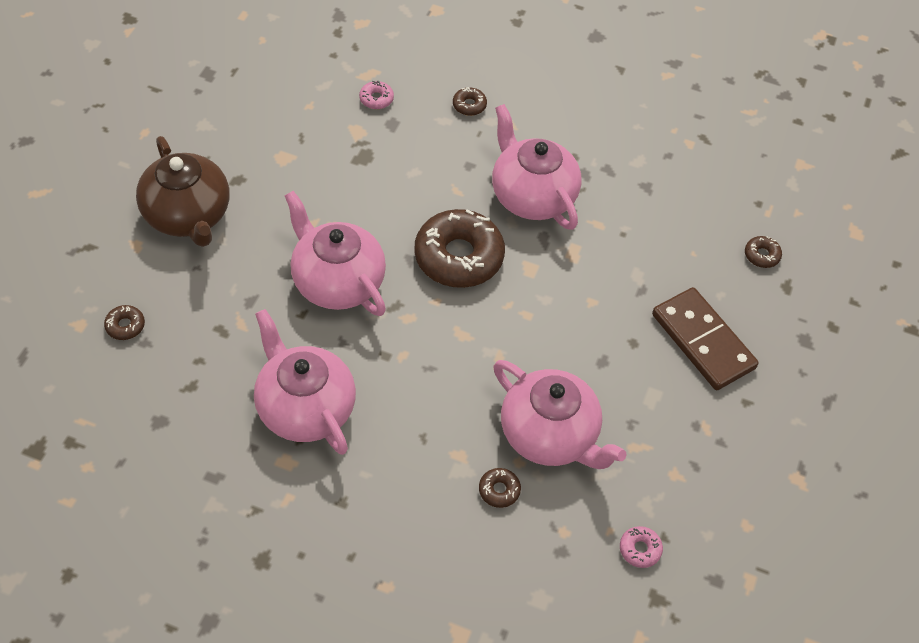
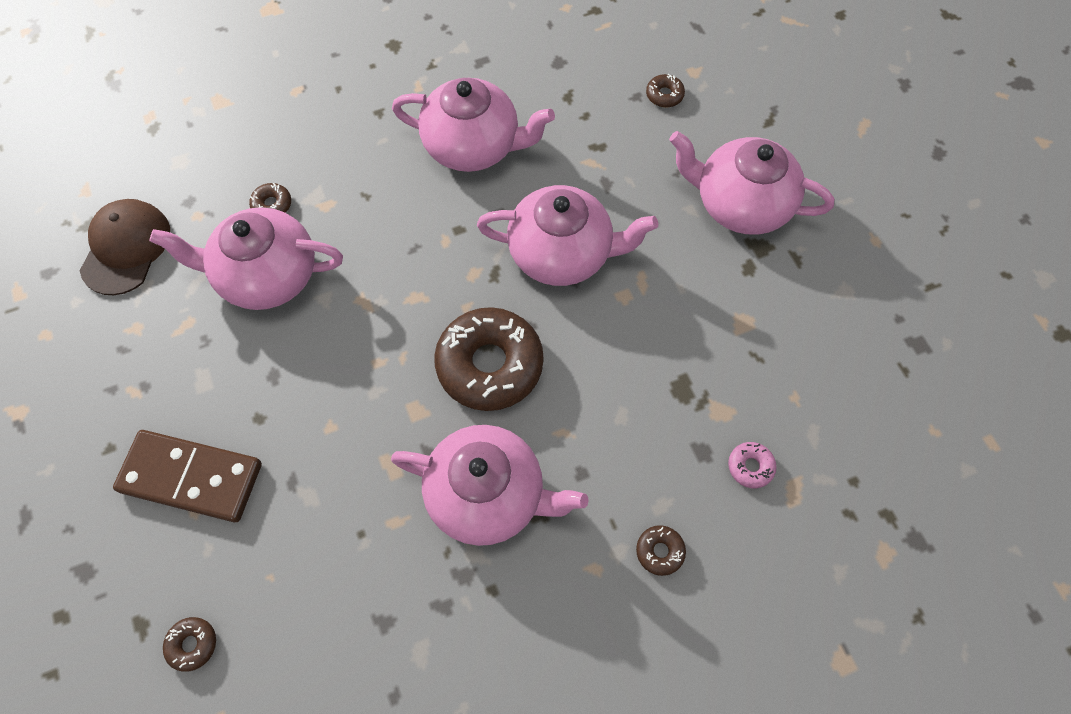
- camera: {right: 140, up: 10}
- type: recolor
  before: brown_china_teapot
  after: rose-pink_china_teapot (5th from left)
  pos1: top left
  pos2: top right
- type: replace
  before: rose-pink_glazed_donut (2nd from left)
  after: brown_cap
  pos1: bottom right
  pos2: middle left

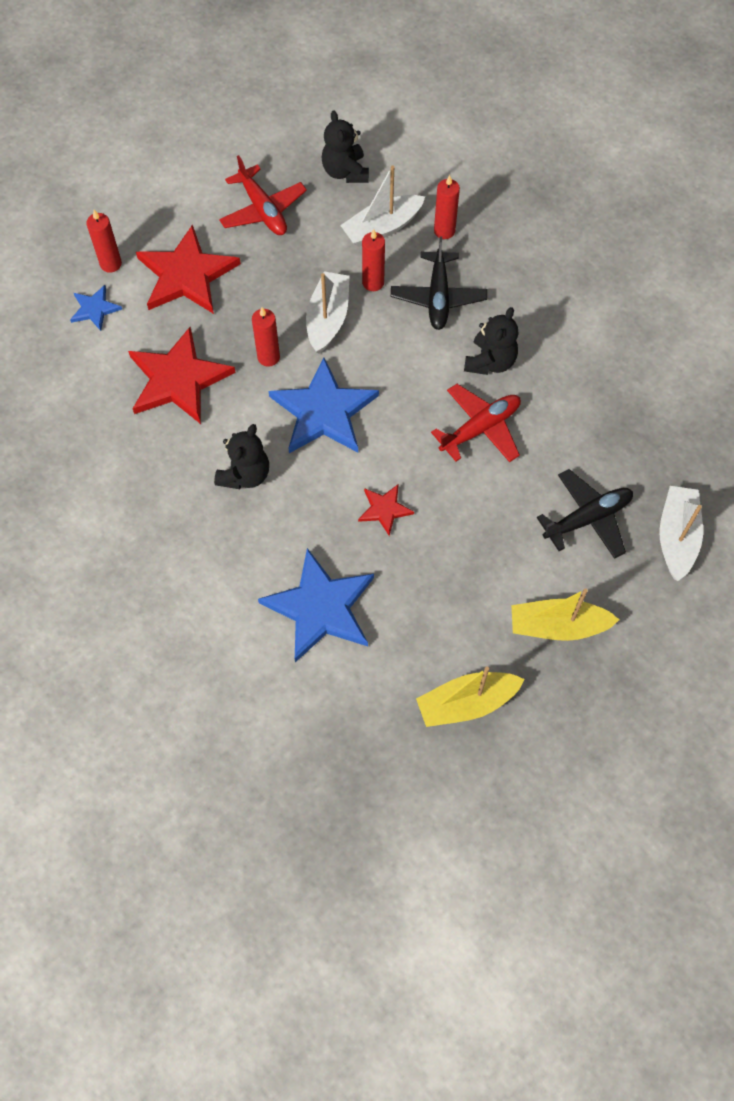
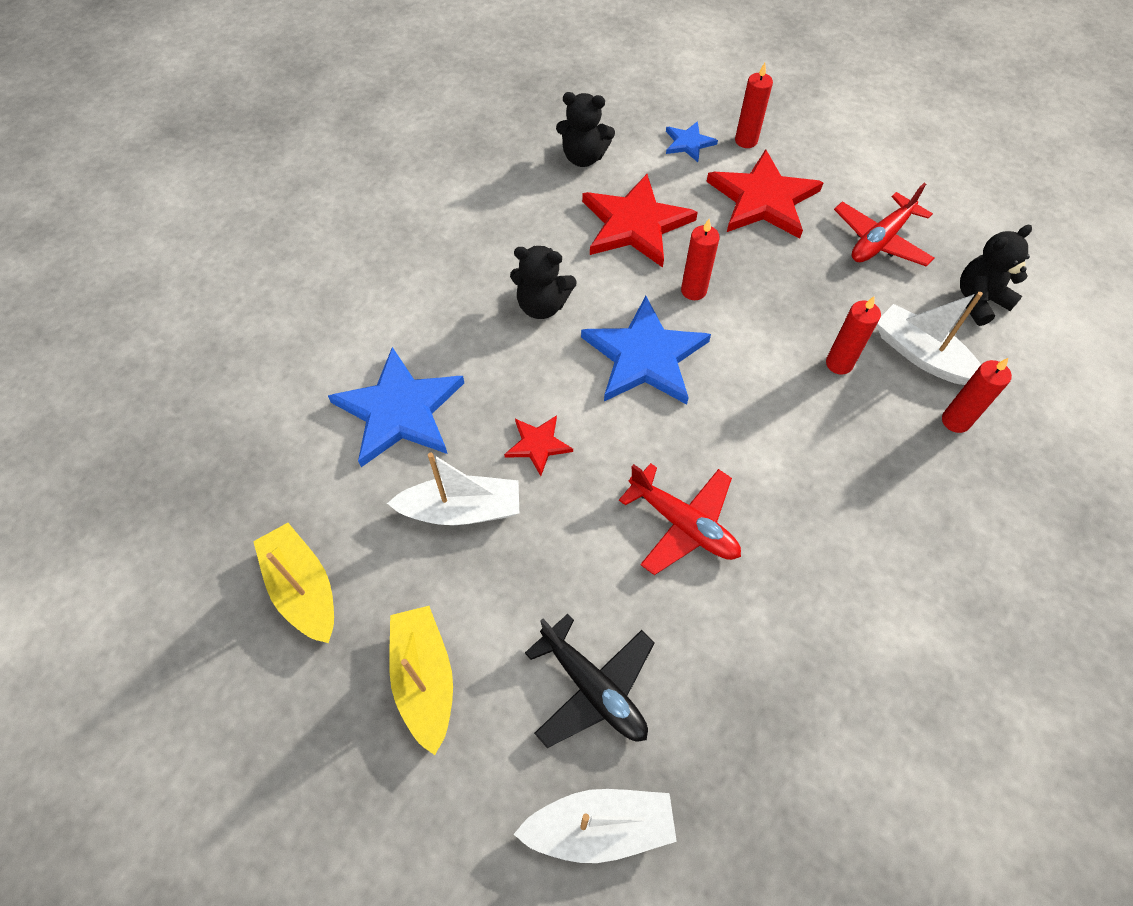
- camera: {right: 75, up: -5}
- type: move
  before: pure_white_sailboat (1st from left)
  pos1: top centre
  pos2: centre
- type: delete
  before: jet-black_aeroplane (1st from left)
  pos1: top centre
- type: move
  before: jet-black_teddy (3rd from left in the first image)
  after: jet-black_teddy (2nd from left)
  pos1: top right
  pos2: top centre

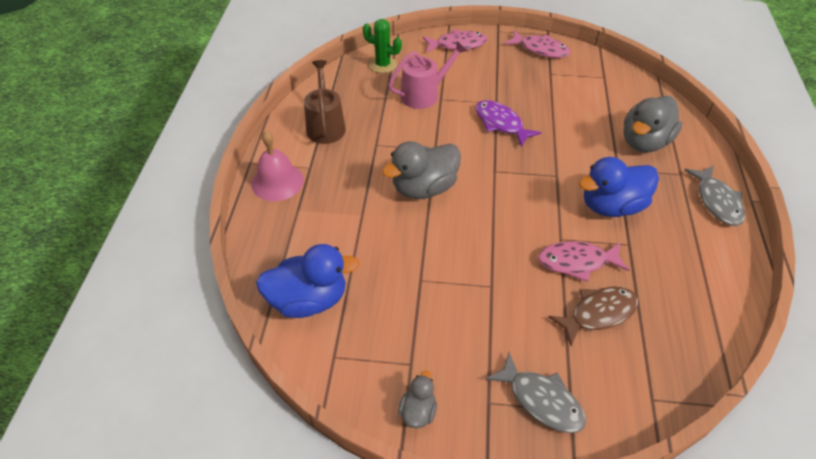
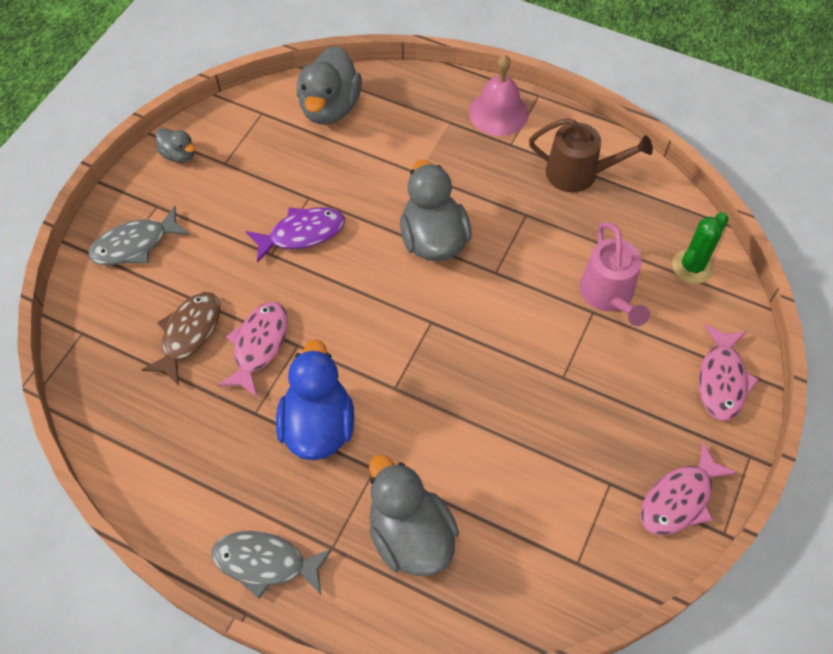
- camera: {right: 110, up: 10}
- type: recolor
  before: cobalt_rubber_duck (1st from left)
  after: ash-grey_rubber_duck (2nd from left)
  pos1: centre
  pos2: top centre
- type: move
  before: purple_fish
  pos1: top centre
  pos2: centre
- type: rotate
  before: brown_fish
  pos1: bottom right
  pos2: middle left
  turn: -150

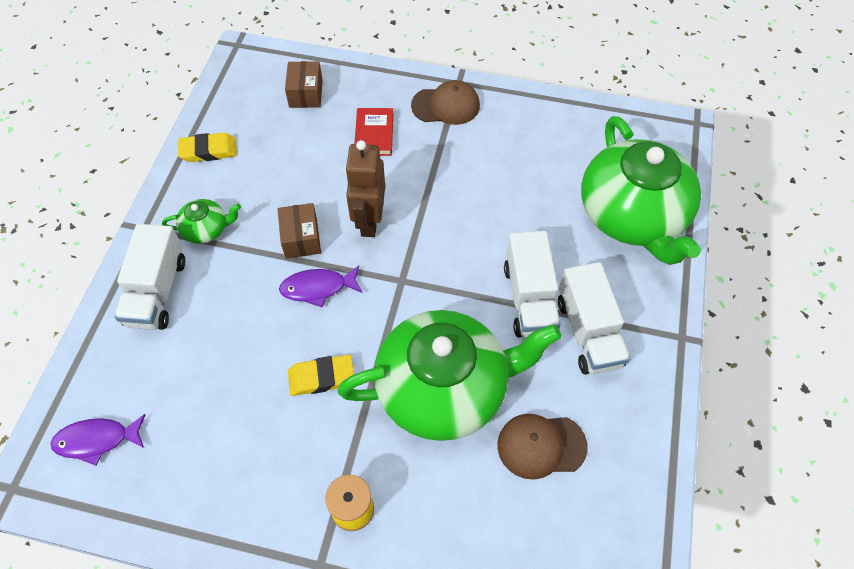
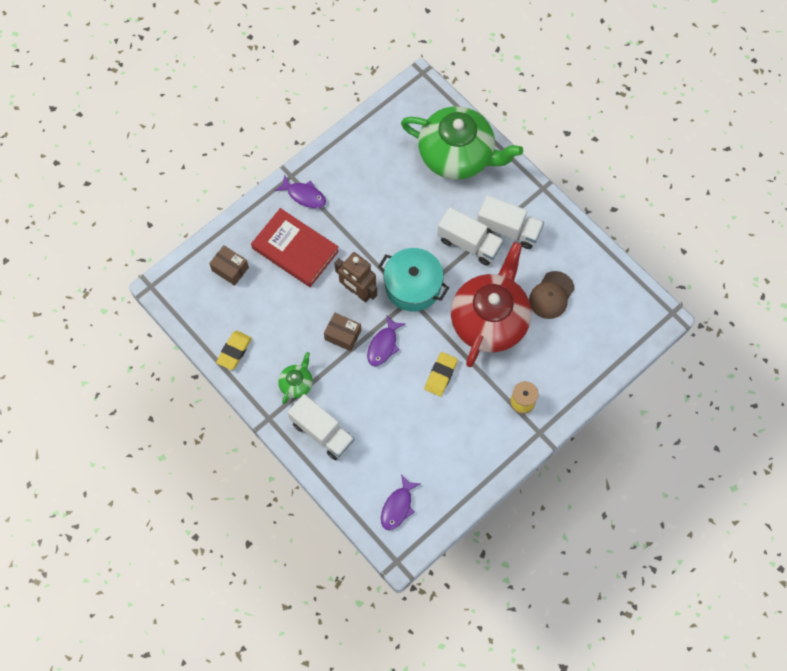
- camera: {right: -55, up: 10}
- type: recolor
  before: emerald_china_teapot (2nd from left)
  after: red_china_teapot
  pos1: centre
  pos2: centre
- type: resize
  before: red_hardcover
  pos1: top centre
  pos2: centre
  scale: 1.81
- type: replace
  before: brown_cap (1st from left)
  after: purple_fish (1st from left)
  pos1: top centre
  pos2: top centre
- type: insert
  after: aqua_cooking_pot
  pos2: centre

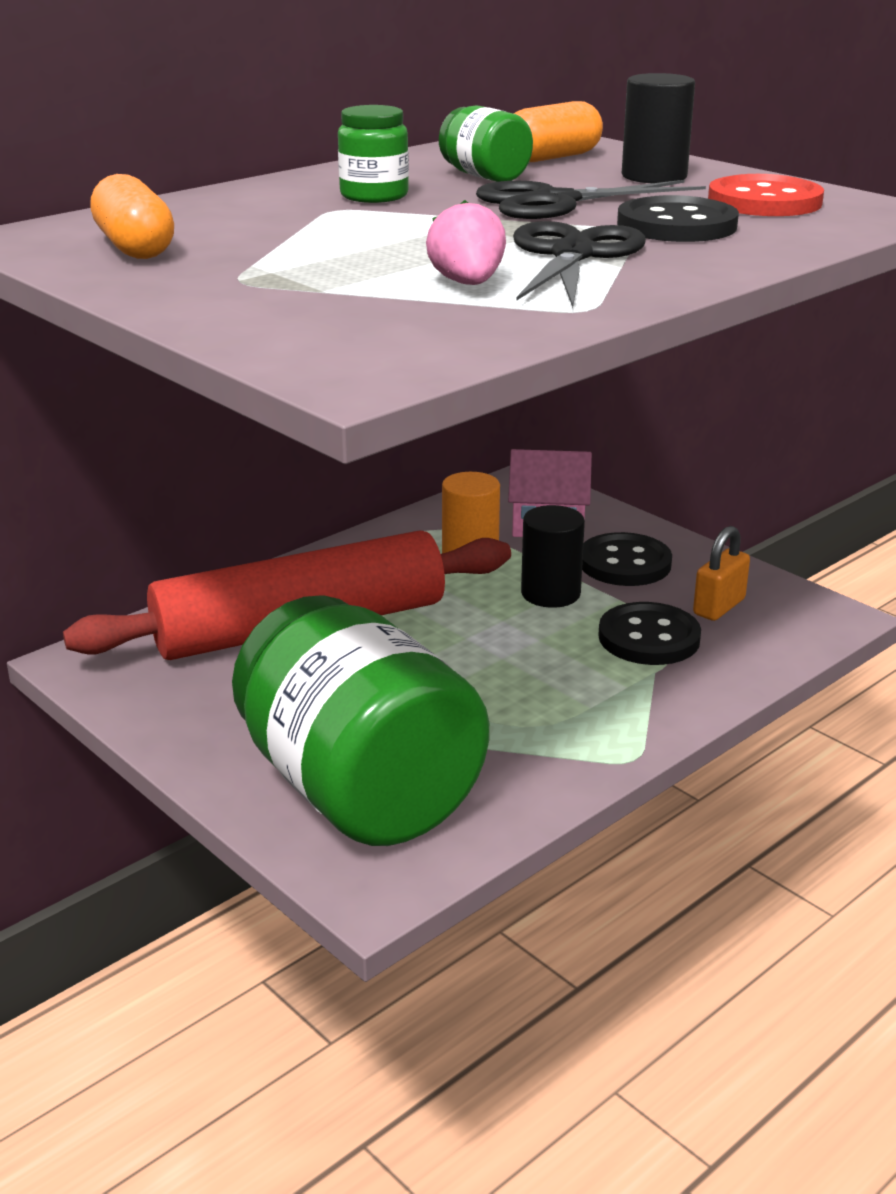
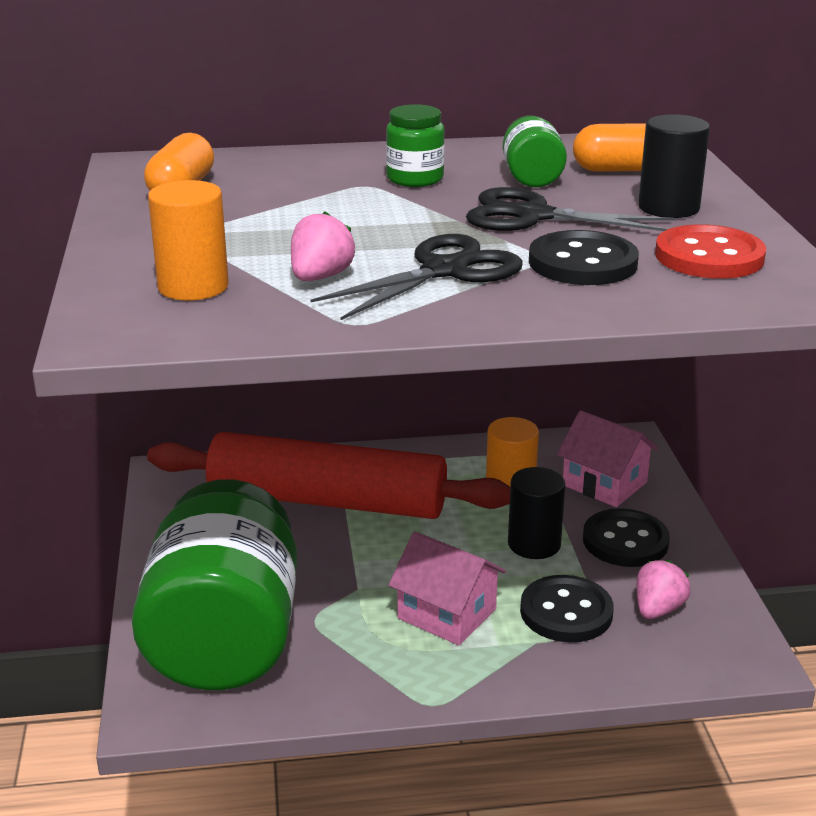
- camera: {right: 35, up: 0}
- type: replace
  before: orange_padlock
  after: rose-pink_berry (2nd from left)
  pos1: middle right
  pos2: bottom right
- type: insert
  after: orange_solid_cylinder (1st from left)
  pos2: top left
- type: insert
  after: rose-pink_house (1st from left)
  pos2: bottom centre

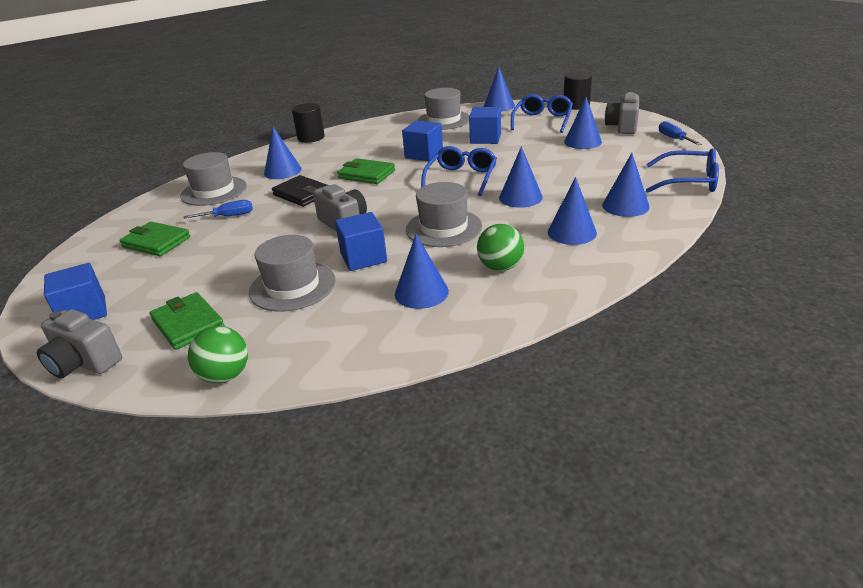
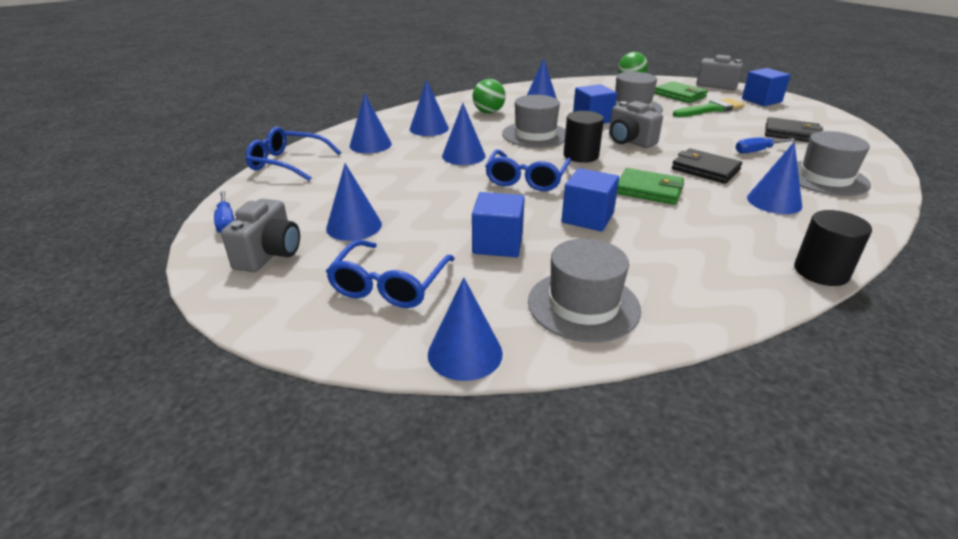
- camera: {right: 175, up: 0}
- type: recolor
  before: emerald_wallet (1st from left)
  after: jet-black_wallet (2nd from left)
  pos1: middle left
  pos2: top right
- type: move
  before: jet-black_solid_cylinder (2nd from left in the first image)
  after: jet-black_solid_cylinder (1st from left)
  pos1: top right
  pos2: top centre
- type: insert
  after: emerald_paint_brush
  pos2: top right

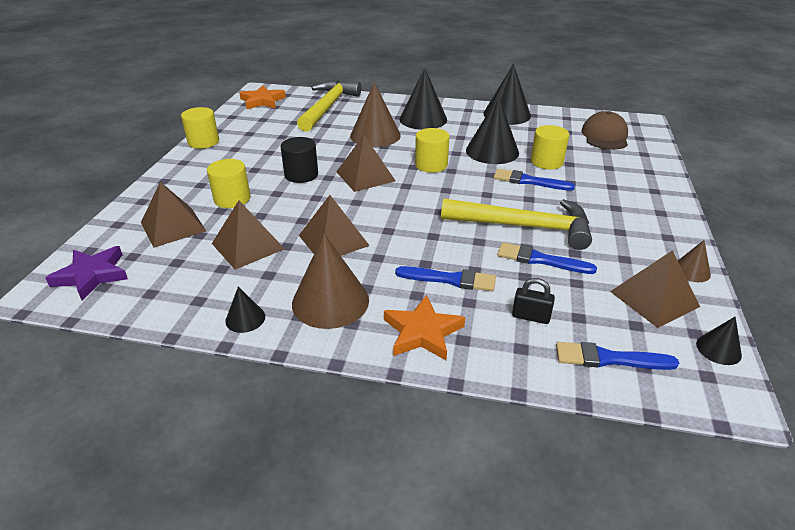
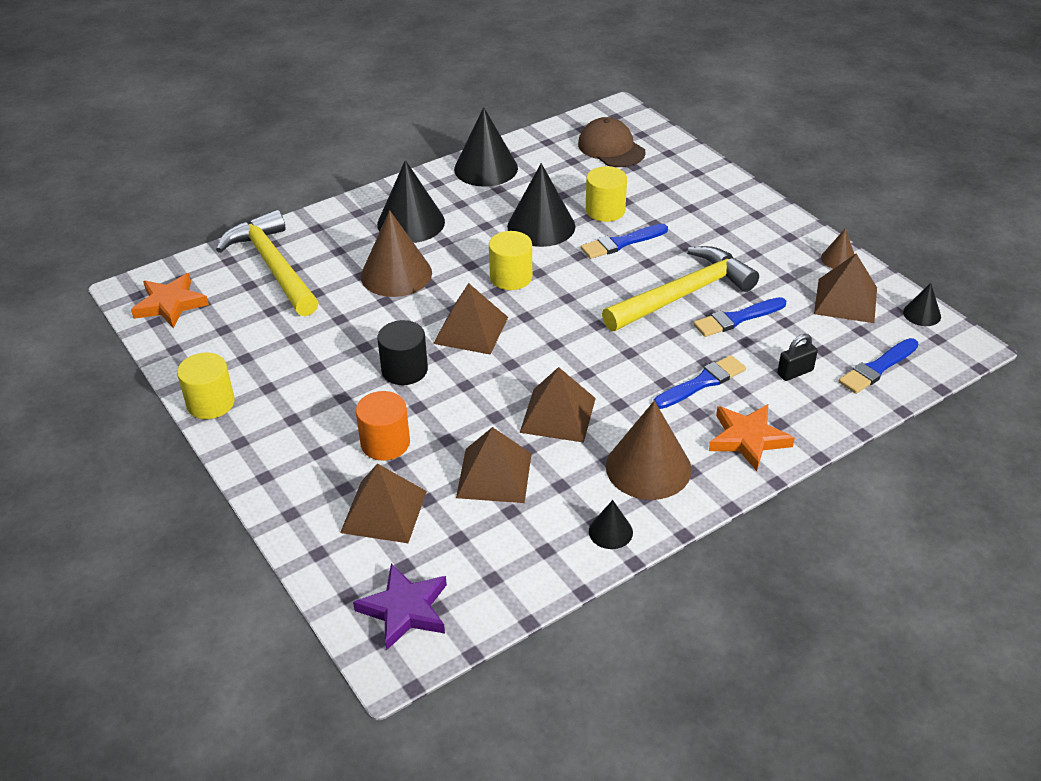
- camera: {right: -45, up: 5}
- type: recolor
  before: bright_yellow_solid_cylinder (2nd from left)
  after: orange_solid_cylinder
  pos1: middle left
  pos2: centre

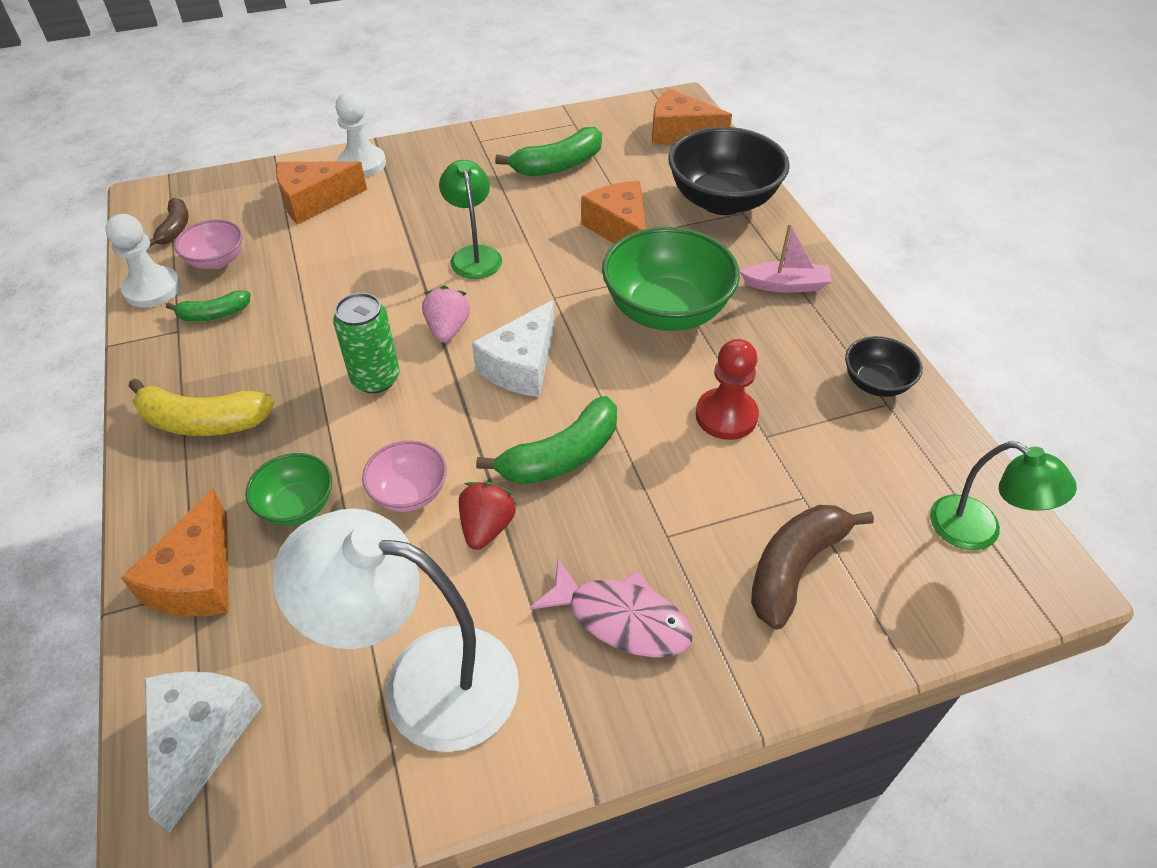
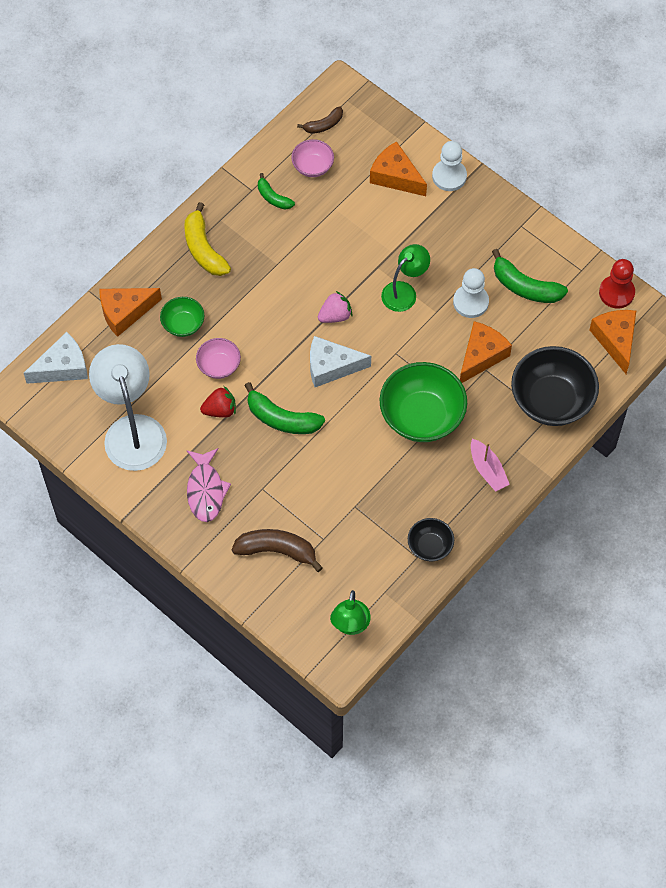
- camera: {right: 60, up: 15}
- type: move
  before: pure_white_chess_pawn (1st from left in the first image)
  after: pure_white_chess_pawn (2nd from left)
  pos1: top left
  pos2: top right
- type: delete
  before: emerald_can
  pos1: middle left
- type: move
  before: red_chess_pawn
  pos1: centre
  pos2: top right

